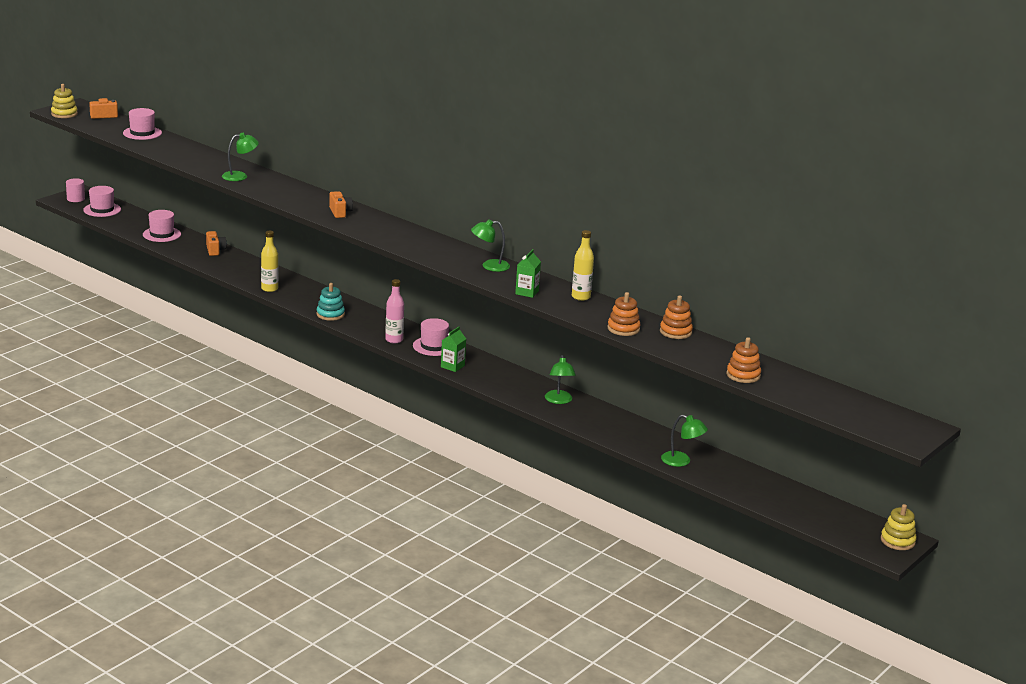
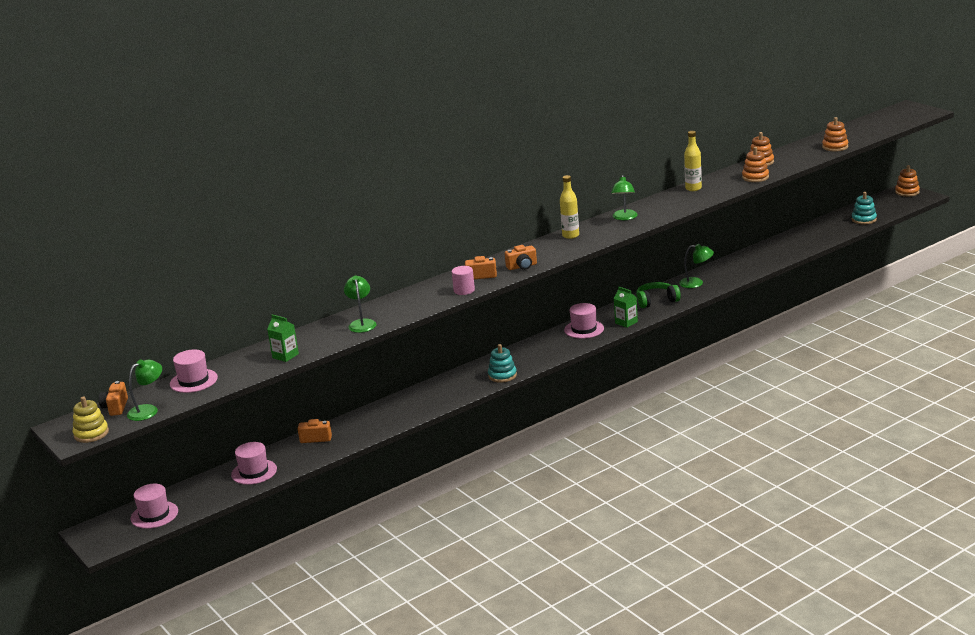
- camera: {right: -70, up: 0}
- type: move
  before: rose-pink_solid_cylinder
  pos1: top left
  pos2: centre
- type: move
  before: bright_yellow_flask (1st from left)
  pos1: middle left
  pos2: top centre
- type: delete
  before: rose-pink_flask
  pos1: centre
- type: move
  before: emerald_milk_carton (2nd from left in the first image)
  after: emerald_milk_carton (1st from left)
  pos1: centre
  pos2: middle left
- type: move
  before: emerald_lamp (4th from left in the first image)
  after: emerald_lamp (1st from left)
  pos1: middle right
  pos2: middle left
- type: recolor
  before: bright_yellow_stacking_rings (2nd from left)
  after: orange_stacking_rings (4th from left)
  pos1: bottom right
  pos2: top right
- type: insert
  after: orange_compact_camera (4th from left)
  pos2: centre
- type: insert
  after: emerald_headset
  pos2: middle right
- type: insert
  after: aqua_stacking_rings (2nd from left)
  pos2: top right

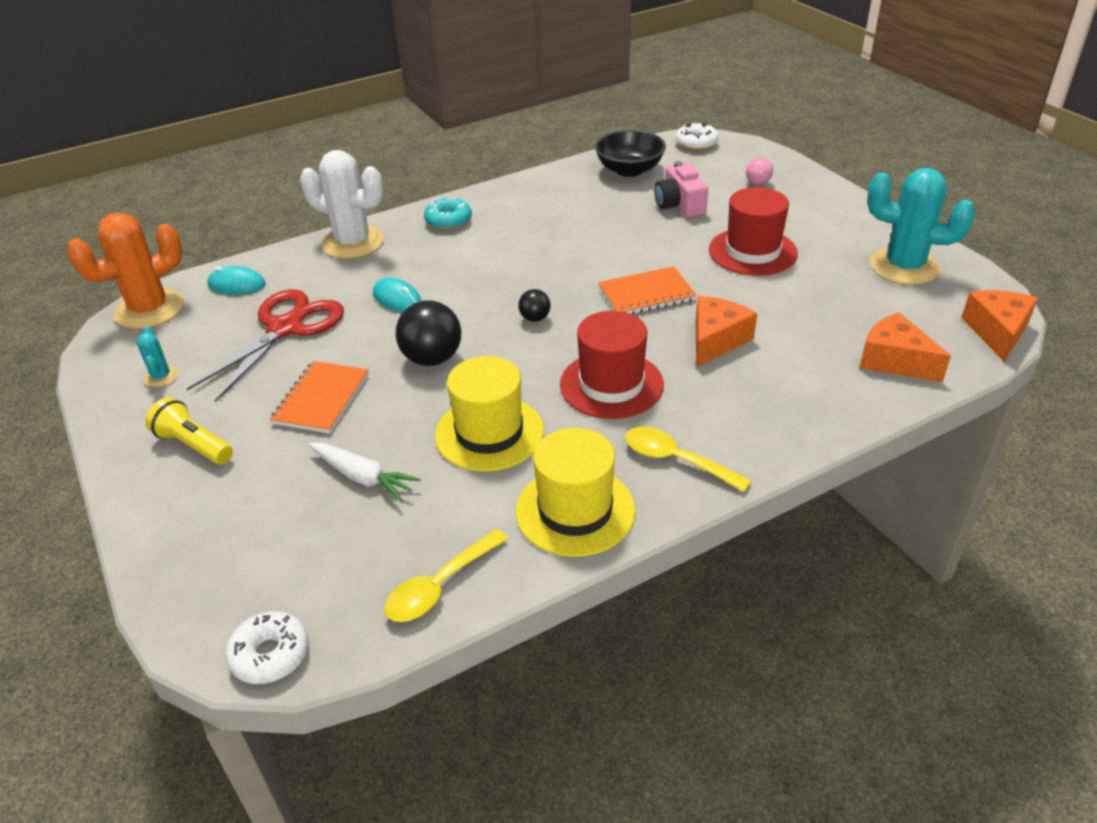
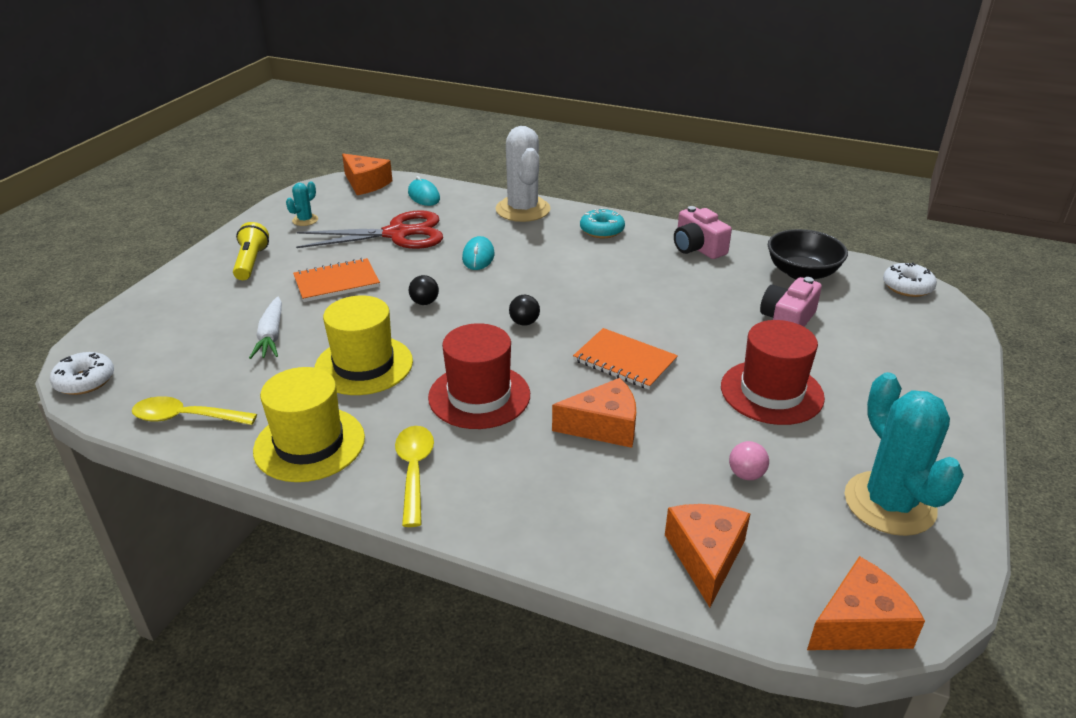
- camera: {right: 50, up: -5}
- type: replace
  before: orange_saguaro_cactus
  after: orange_piece_of_cheese (1st from left)
  pos1: top left
  pos2: top centre
- type: resize
  before: jet-black_play_ball (1st from left)
  pos1: centre
  pos2: centre
  scale: 0.52
- type: move
  before: rose-pink_play_ball
  pos1: top right
  pos2: middle right
- type: insert
  after: rose-pink_compact_camera (1st from left)
  pos2: top centre

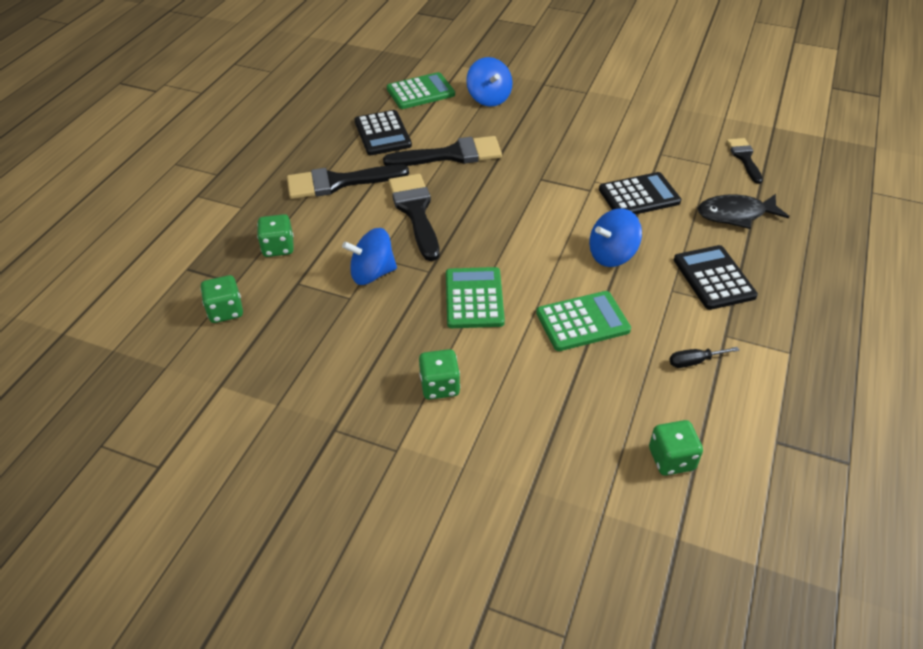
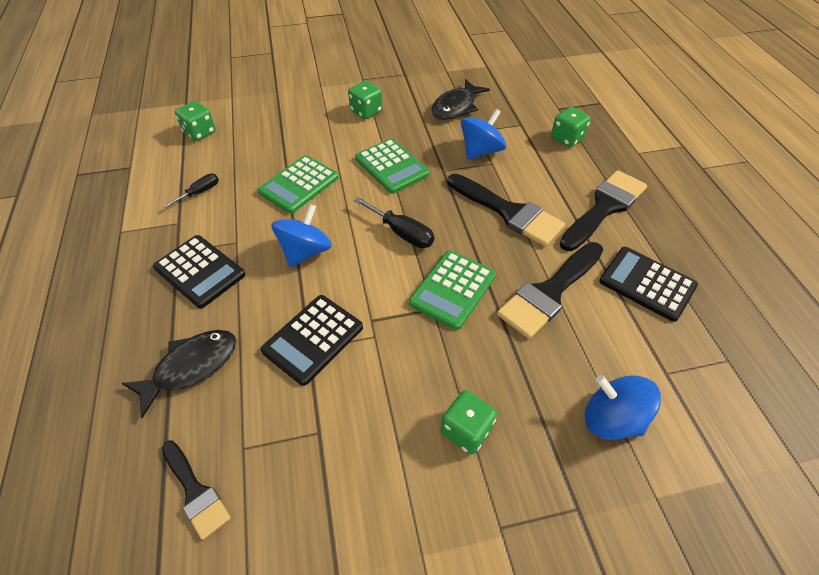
- camera: {right: 145, up: 5}
- type: move
  before: emerald_dice (1st from left in the first image)
  after: emerald_dice (3rd from left)
  pos1: middle left
  pos2: bottom centre
- type: move
  before: emerald_calculator (1st from left in the first image)
  after: emerald_calculator (3rd from left)
  pos1: top centre
  pos2: centre
- type: insert
  after: jet-black_flat_screwdriver (2nd from left)
  pos2: centre
- type: insert
  after: jet-black_fish (2nd from left)
  pos2: top centre

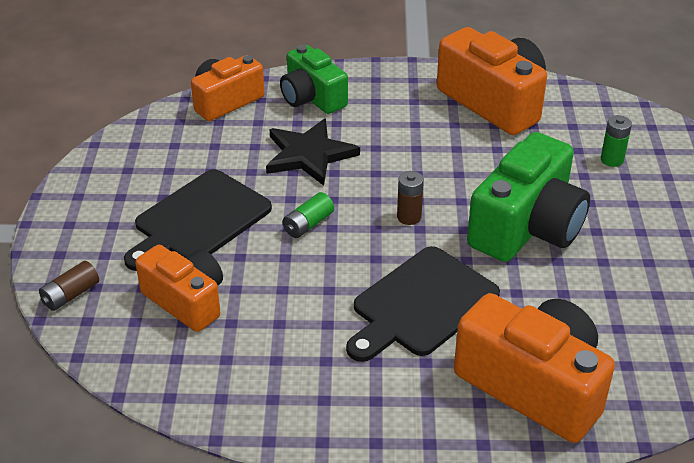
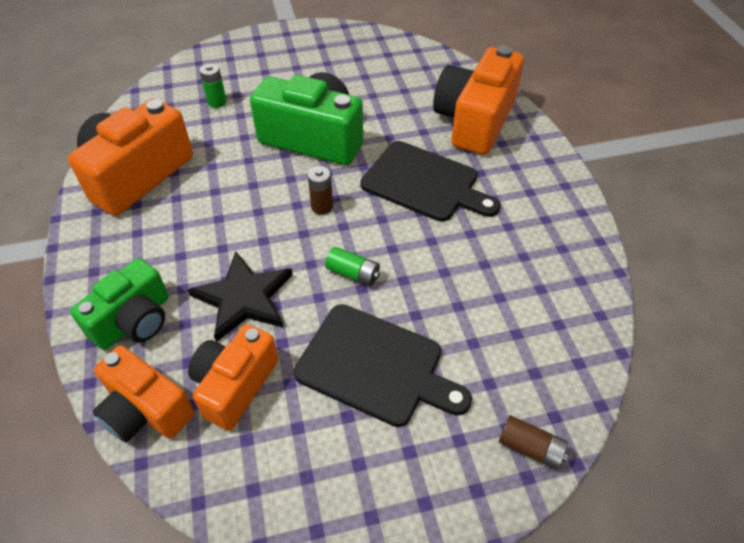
- camera: {right: -105, up: 10}
- type: move
  before: orange_compact_camera (1st from left in the first image)
  after: orange_compact_camera (3rd from left)
  pos1: middle left
  pos2: bottom left

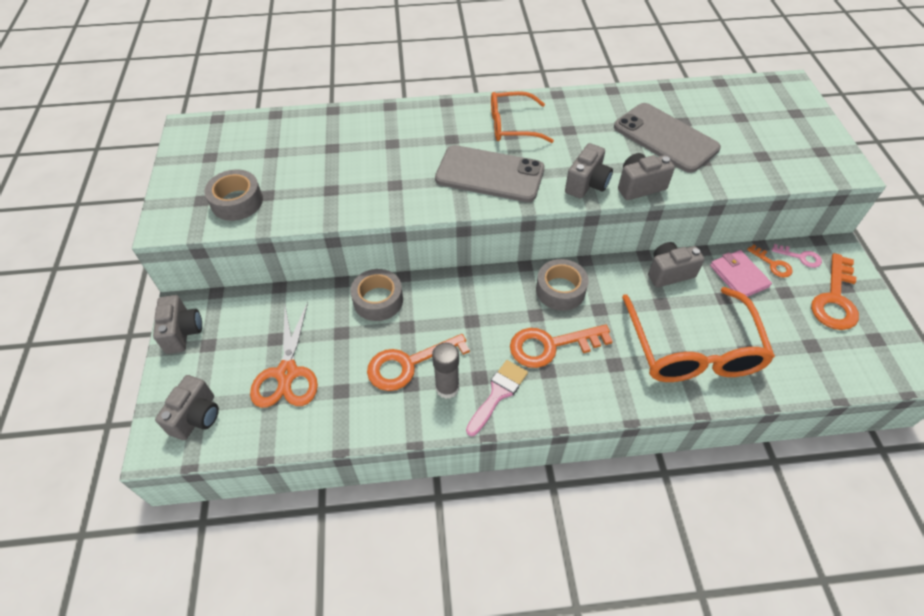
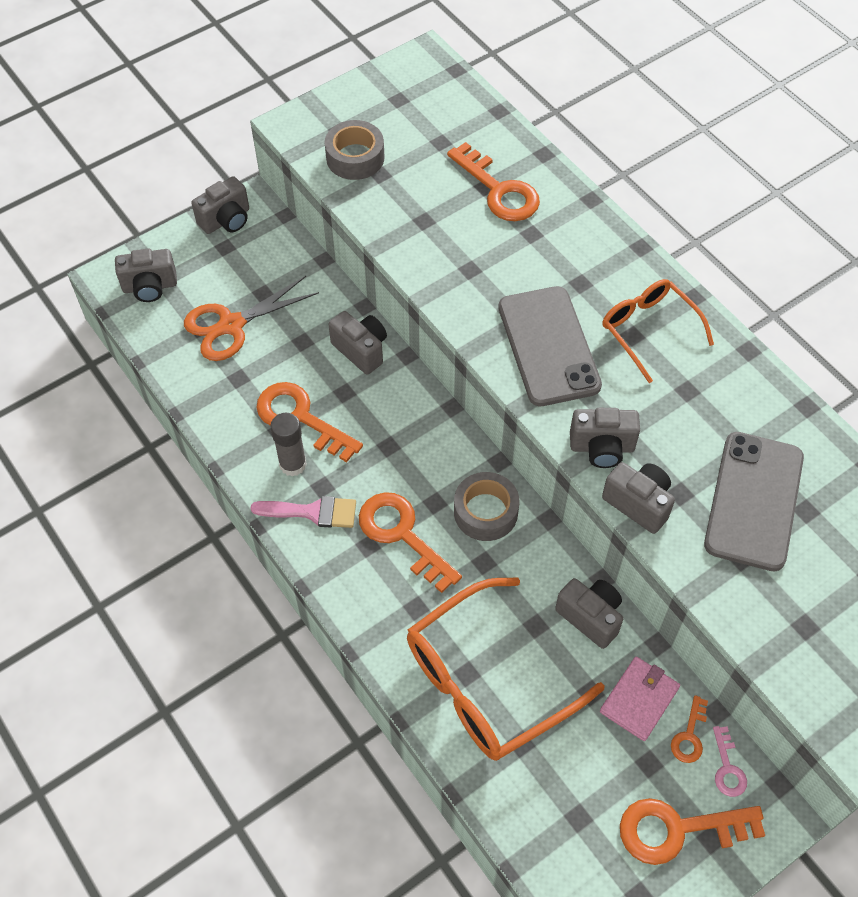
- camera: {right: 60, up: 5}
- type: replace
  before: ash-grey_sticky_tape (2nd from left)
  after: ash-grey_compact_camera (3rd from left)
  pos1: centre
  pos2: centre
- type: insert
  after: orange_key (3rd from left)
  pos2: top centre

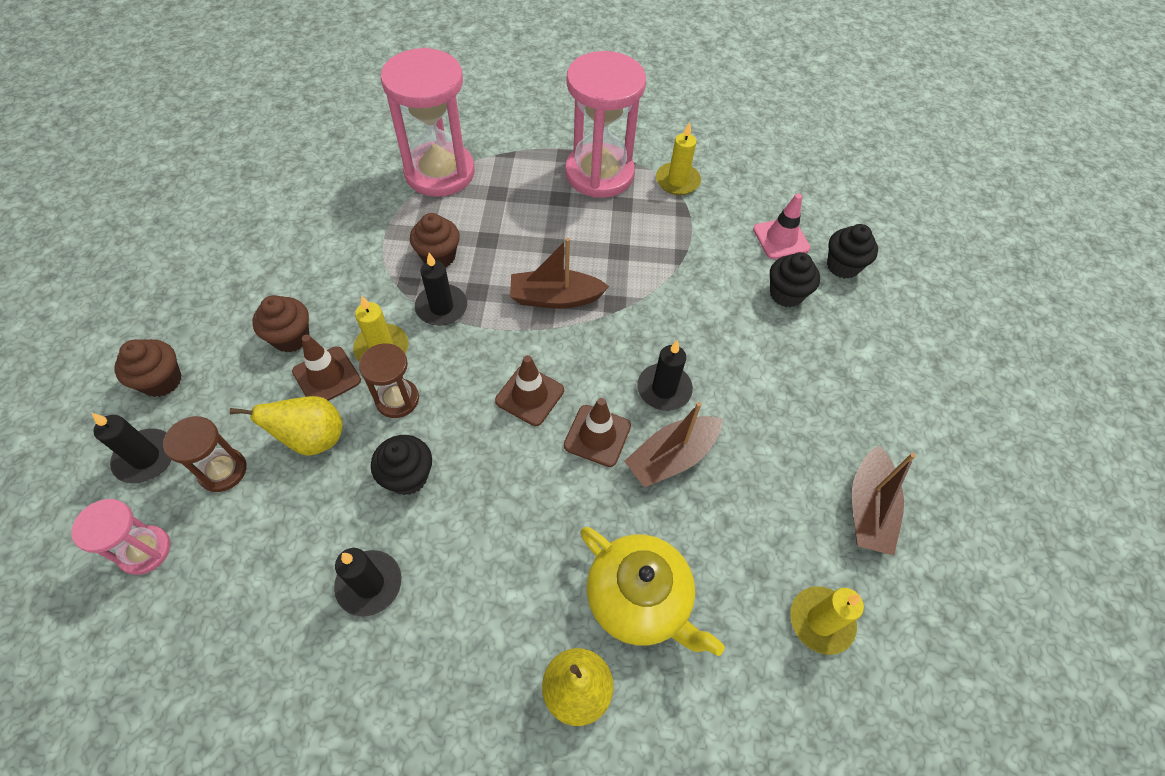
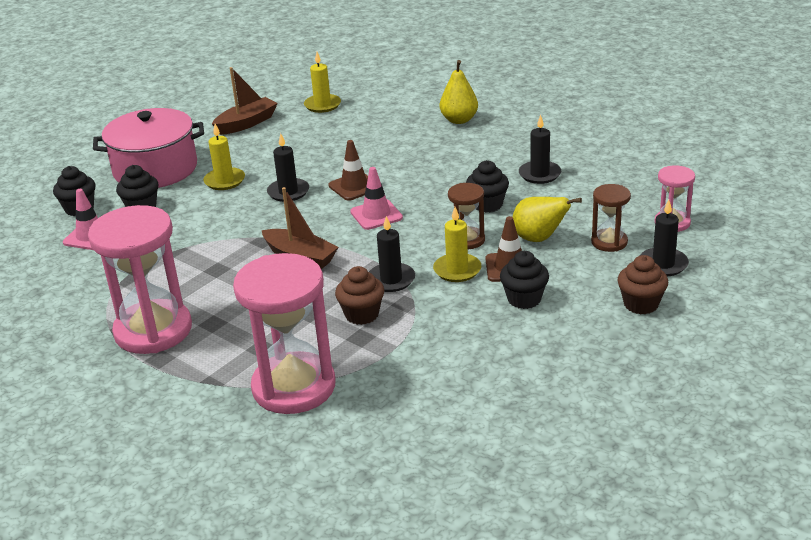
- camera: {right: -140, up: -25}
- type: recolor
  before: brown_fairy_cake (2nd from left)
  after: jet-black_fairy_cake (4th from left)
  pos1: middle left
  pos2: centre
- type: recolor
  before: brown_safety_cone (2nd from left)
  after: rose-pink_safety_cone (2nd from left)
  pos1: centre
  pos2: centre
- type: delete
  before: bright_yellow_china_teapot
  pos1: bottom centre
- type: delete
  before: brown_sailboat (2nd from left)
  pos1: centre
- type: move
  before: bright_yellow_pillar_candle (2nd from left in the first image)
  after: bright_yellow_pillar_candle (1st from left)
  pos1: top centre
  pos2: top left
- type: insert
  after: rose-pink_cooking_pot
  pos2: top left

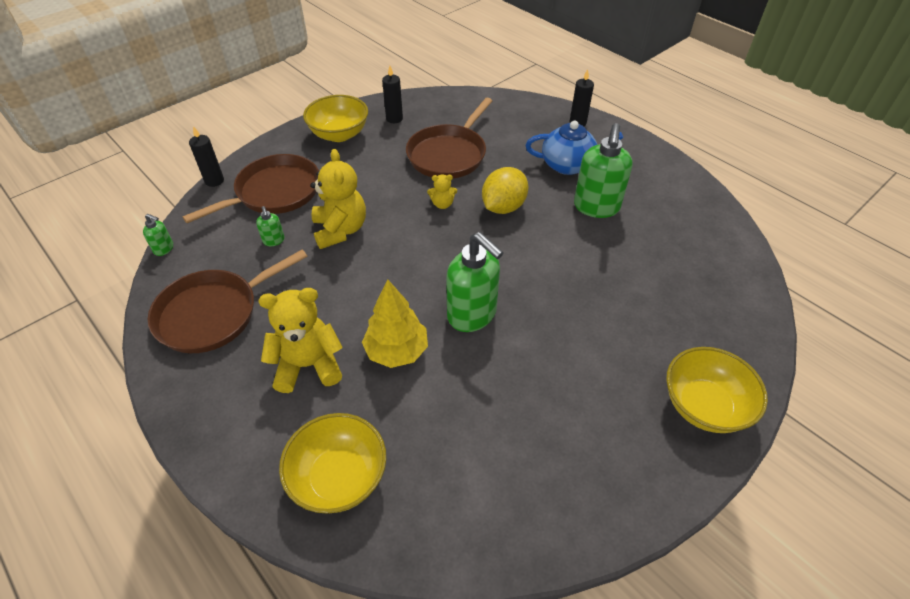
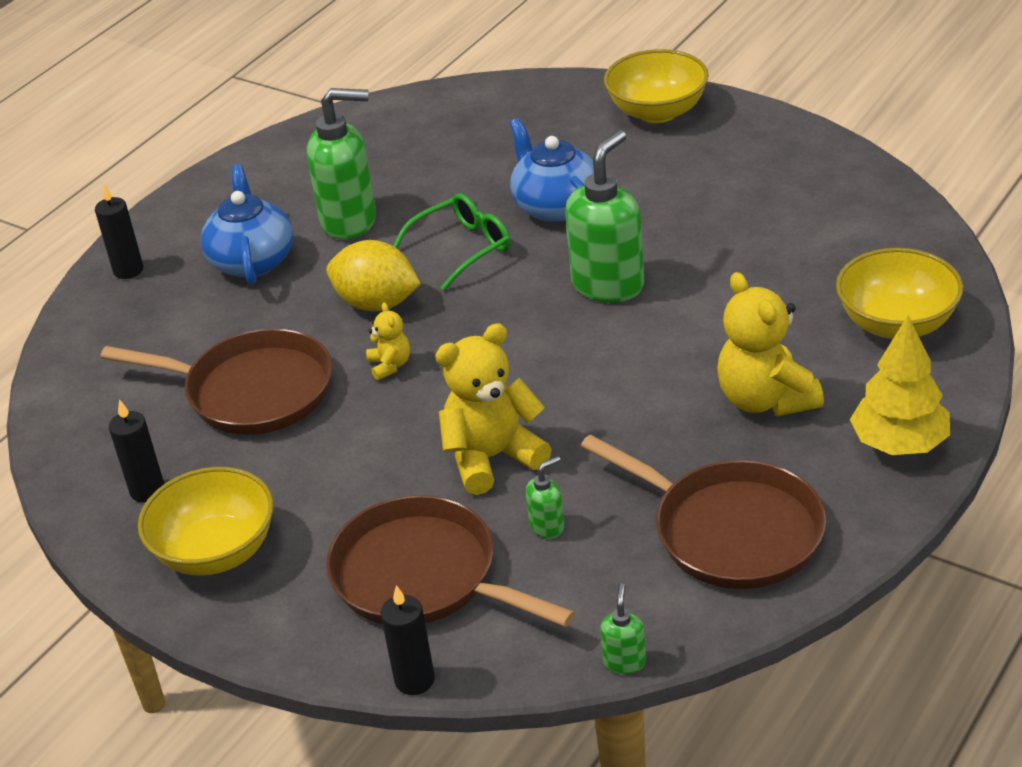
- camera: {right: -100, up: -10}
- type: move
  before: bright_yellow_toy_tree
  pos1: centre
  pos2: middle right
- type: insert
  after: emerald_eyeglasses
  pos2: top centre
- type: insert
  after: cobalt_china_teapot (2nd from left)
  pos2: top centre

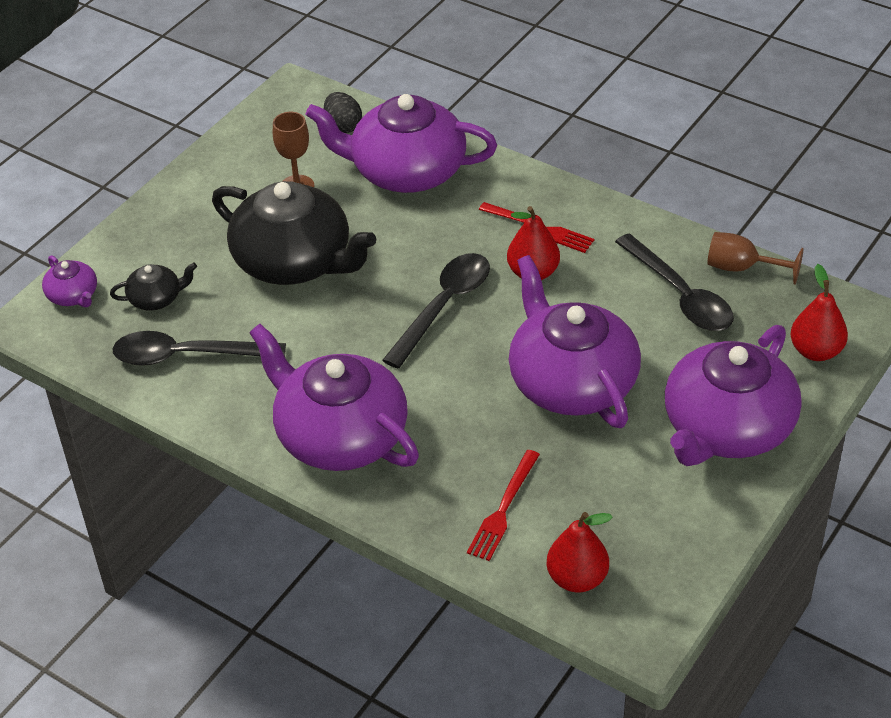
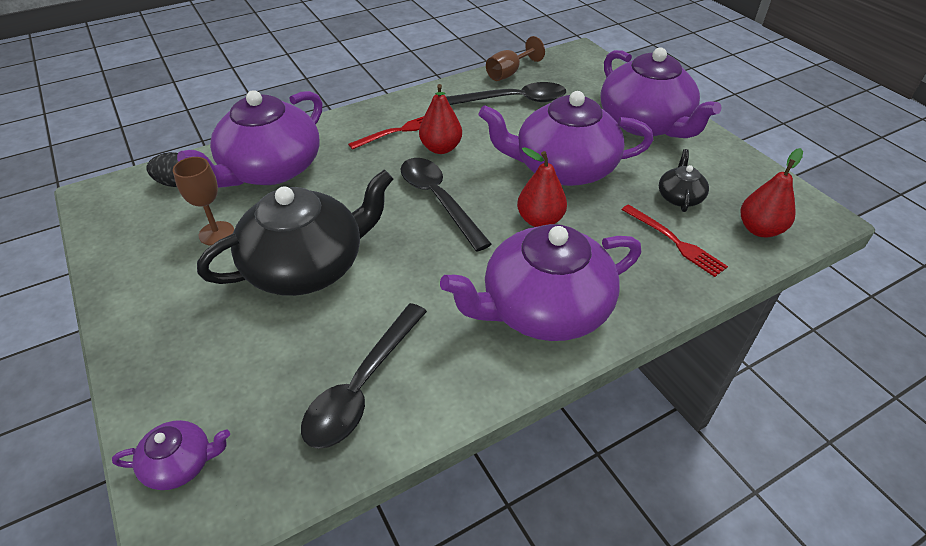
- camera: {right: -65, up: 0}
- type: move
  before: jet-black_china_teapot (1st from left in the first image)
  after: jet-black_china_teapot (2nd from left)
  pos1: middle left
  pos2: top right
- type: move
  before: red_toy_pear (3rd from left in the first image)
  after: red_toy_pear (2nd from left)
  pos1: middle right
  pos2: centre

